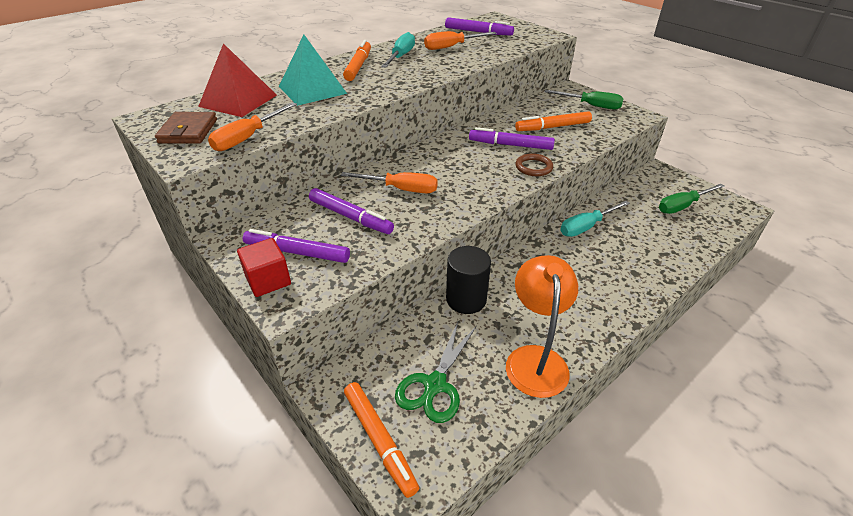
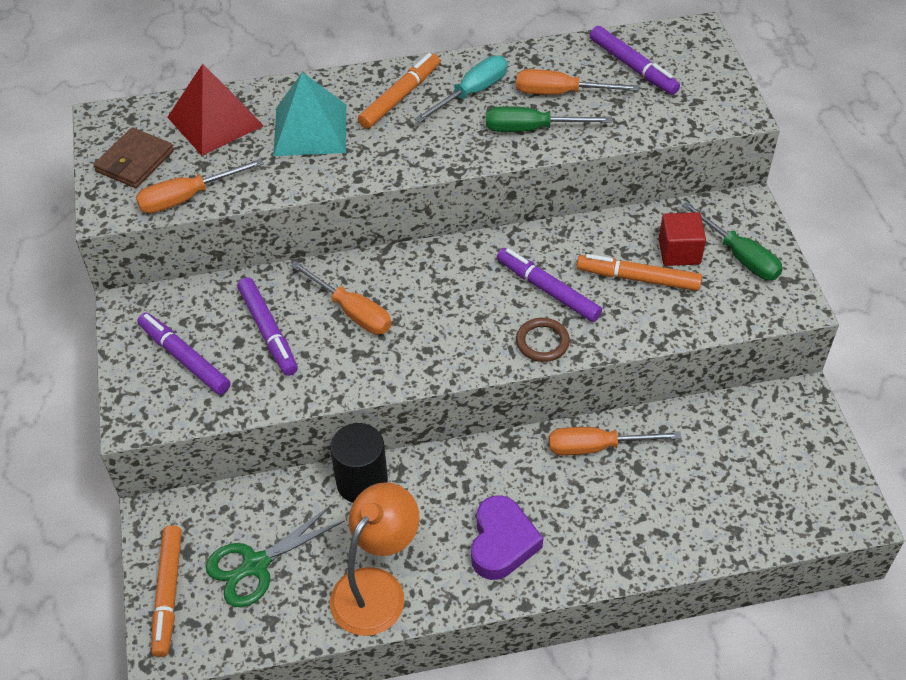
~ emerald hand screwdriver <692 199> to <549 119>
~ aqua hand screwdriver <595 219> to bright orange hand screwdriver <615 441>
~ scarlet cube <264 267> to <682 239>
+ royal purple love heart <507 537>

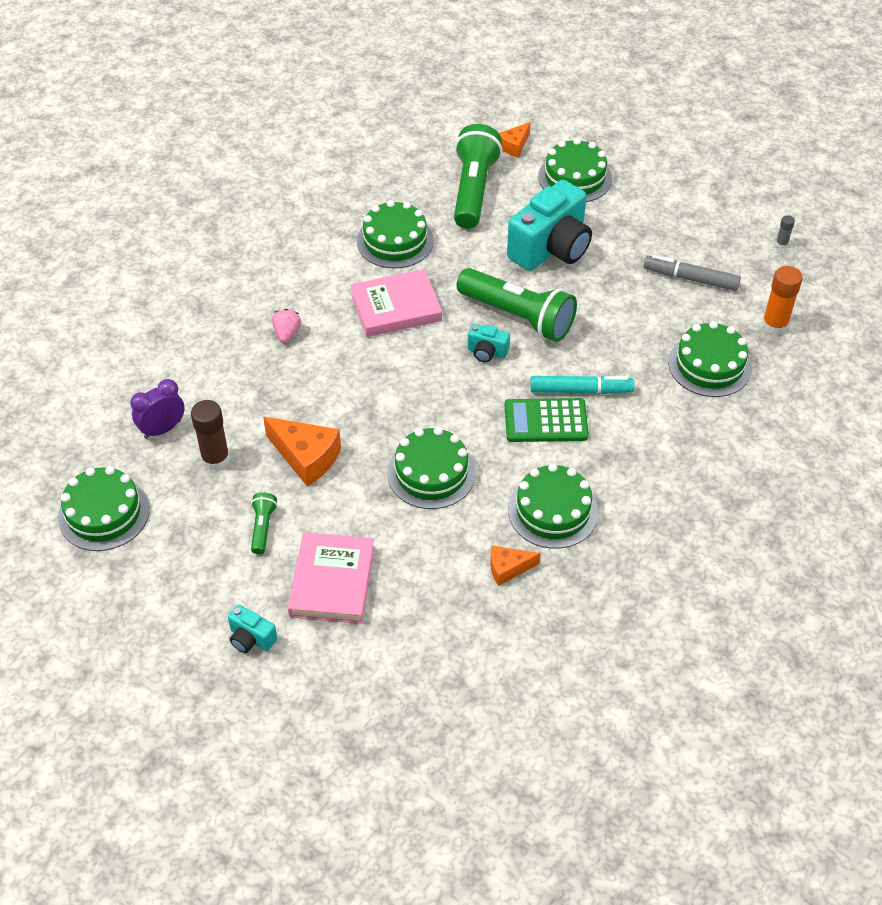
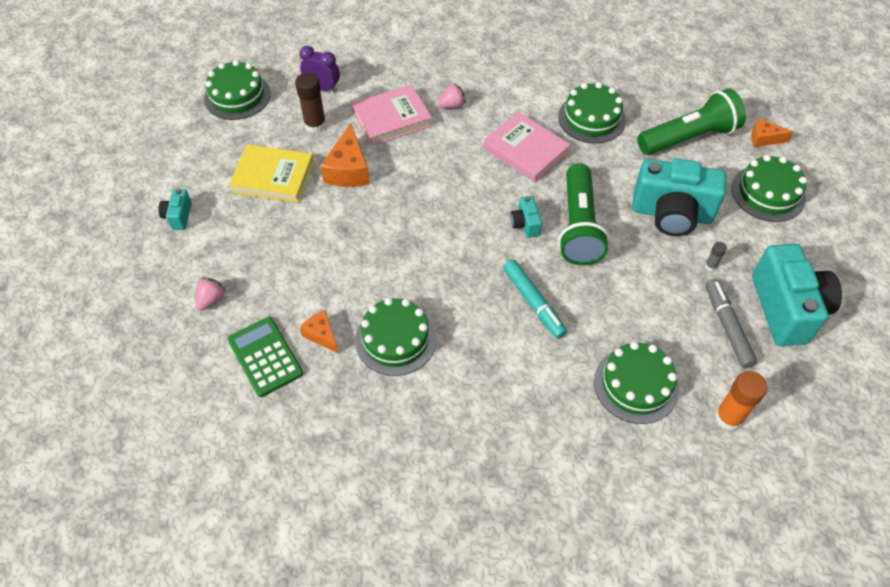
~ grey glue stick <785 232> to <716 256>
~ emerald calculator <547 420> to <265 357>
- emerald cake <431 468>
~ emerald torch <264 523> to yellow book <271 173>
~ rosy book <331 578> to <391 115>
+ aqua camera <797 295>
+ rosy strawberry <210 293>

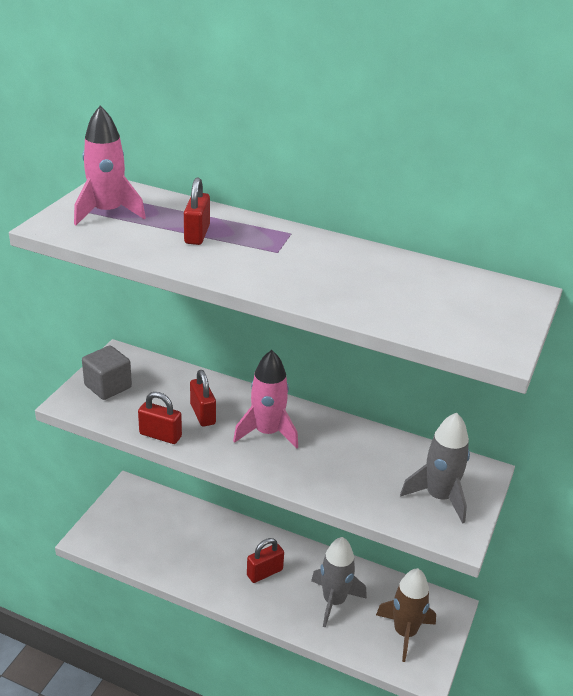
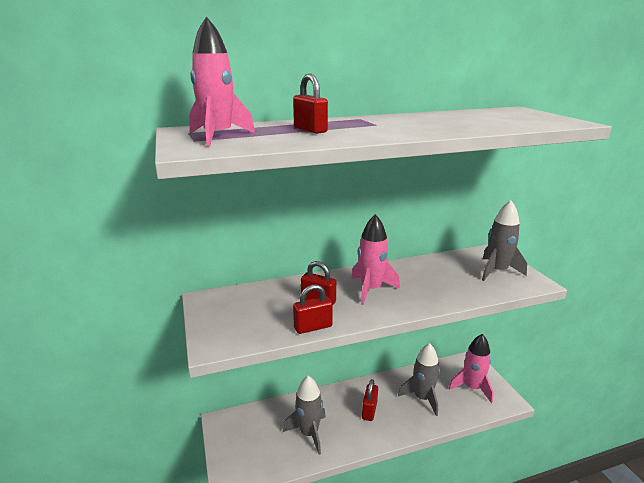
- grey cube <107 373>
~ dark brown spaceship <406 615> to rosy spaceship <471 368>
+ grey spaceship <304 415>

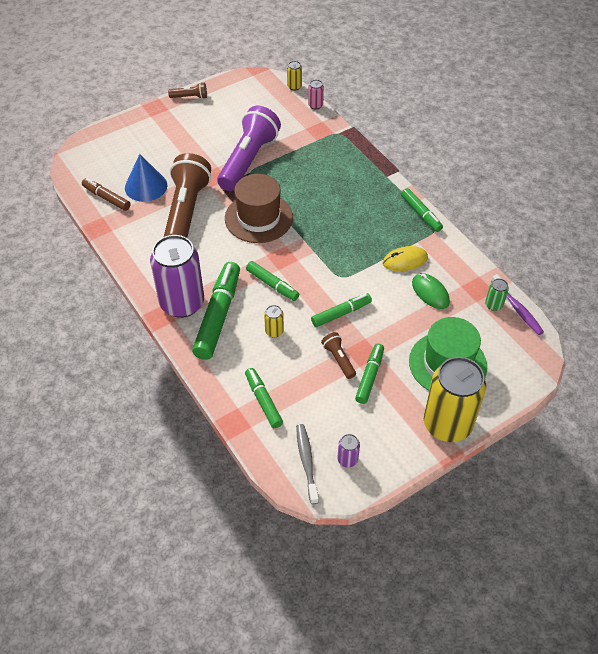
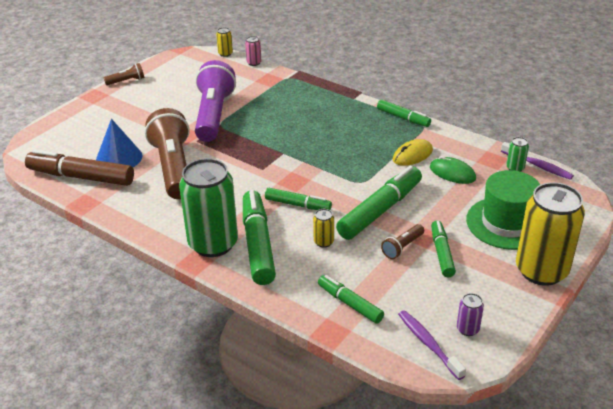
- dark brown top hat <259 208>
~ dark brown marker pen <106 194> = <79 167> x1.73
~ royal purple soda can <177 276> to emerald soda can <208 207>
~ emerald marker pen <341 310> = <379 203> x1.73
~ dark brown torch <338 355> = <402 241> 90 degrees counterclockwise
~ grey toothbrush <307 464> to royal purple toothbrush <432 345>

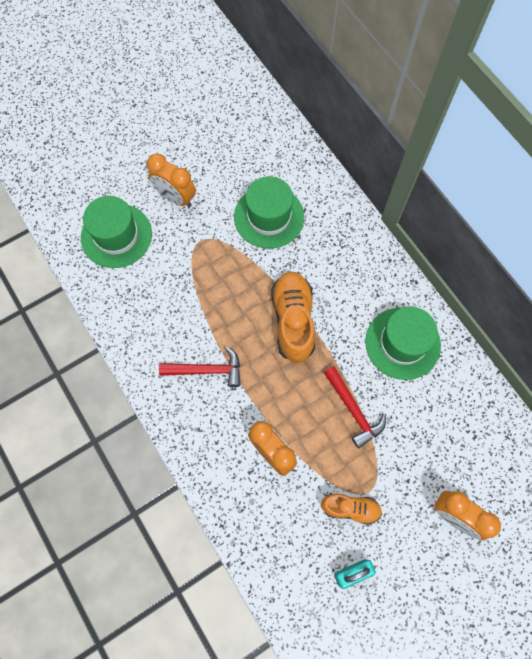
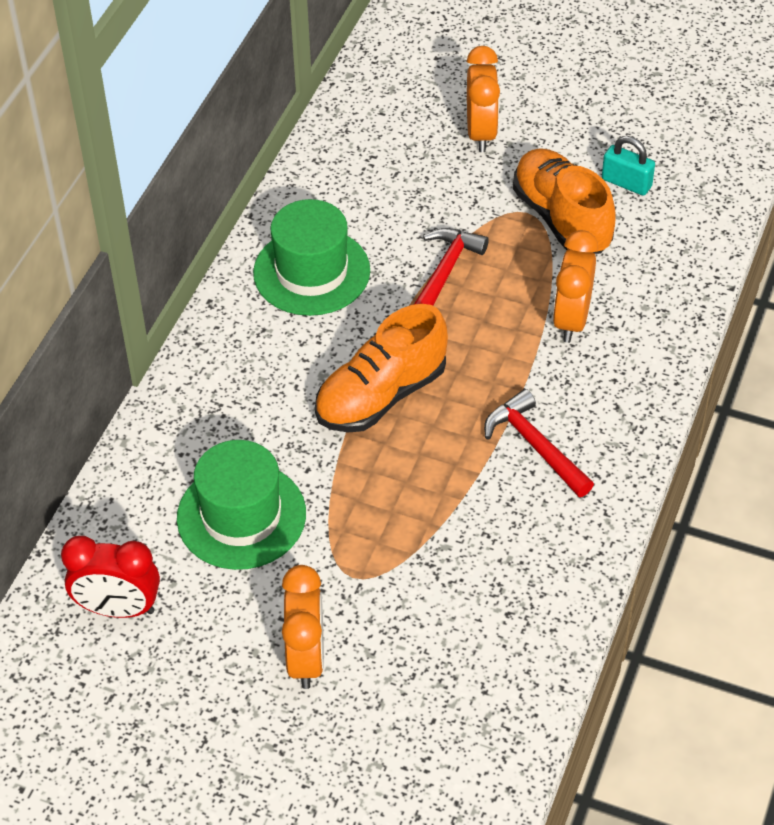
- emerald top hat <116 232>
~ bright orange sneaker <351 509> = <564 201> x1.71
+ scarlet clock <110 577>

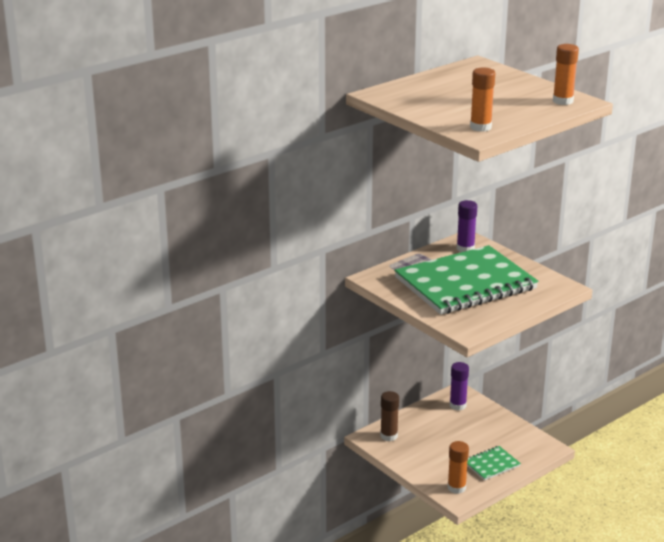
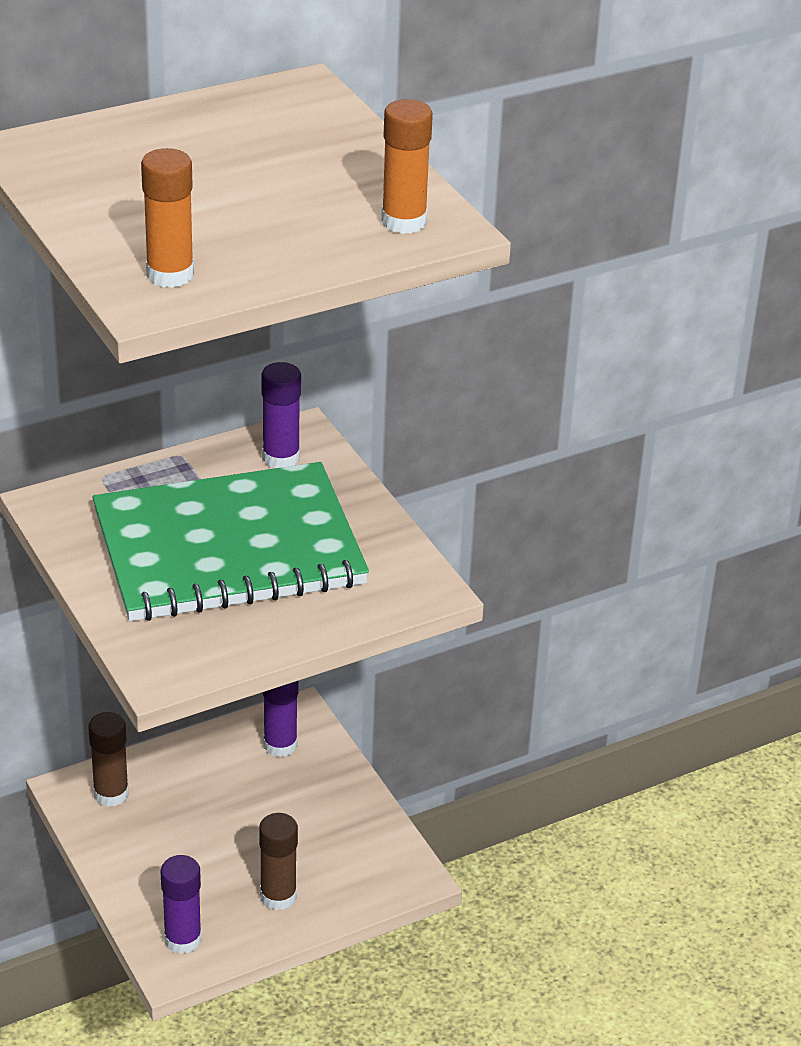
~ bright orange glue stick <458 467> to royal purple glue stick <181 904>
~ emerald notebook <494 463> to dark brown glue stick <278 861>

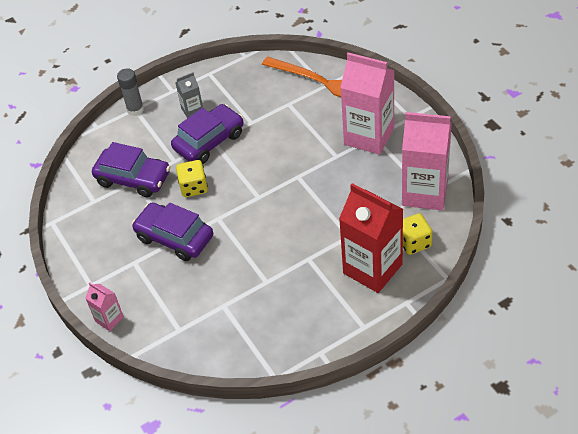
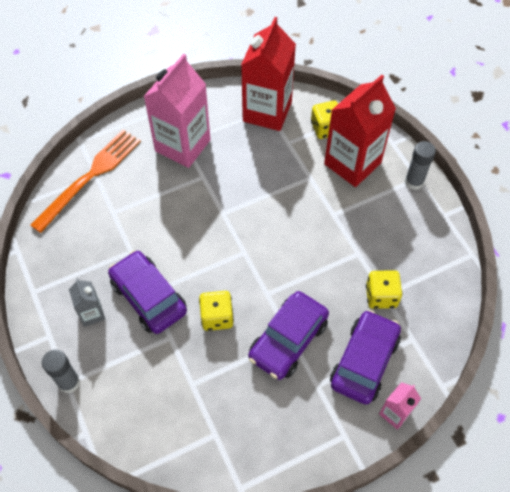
~ rosy carton <427 161> to scarlet carton <268 74>
~ royal purple car <131 169> to <365 357>
+ grey glue stick <420 165>
+ yellow dice <384 289>

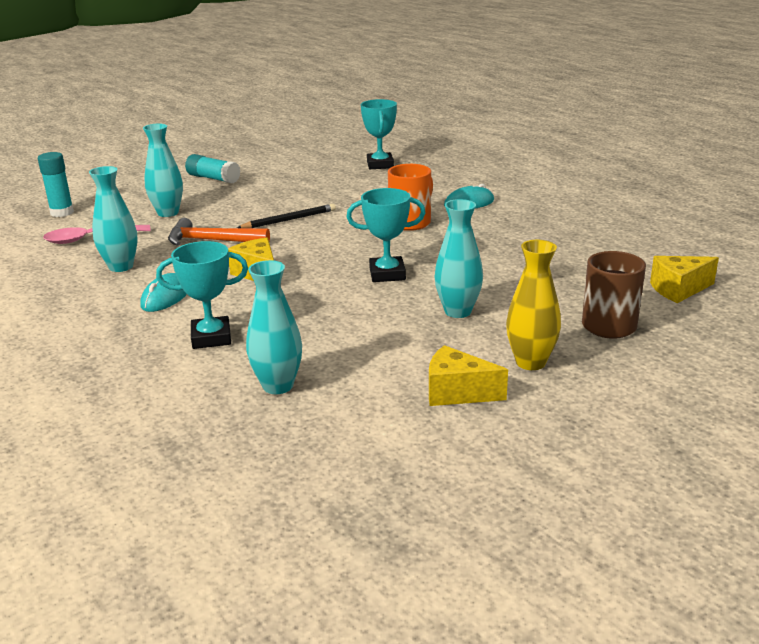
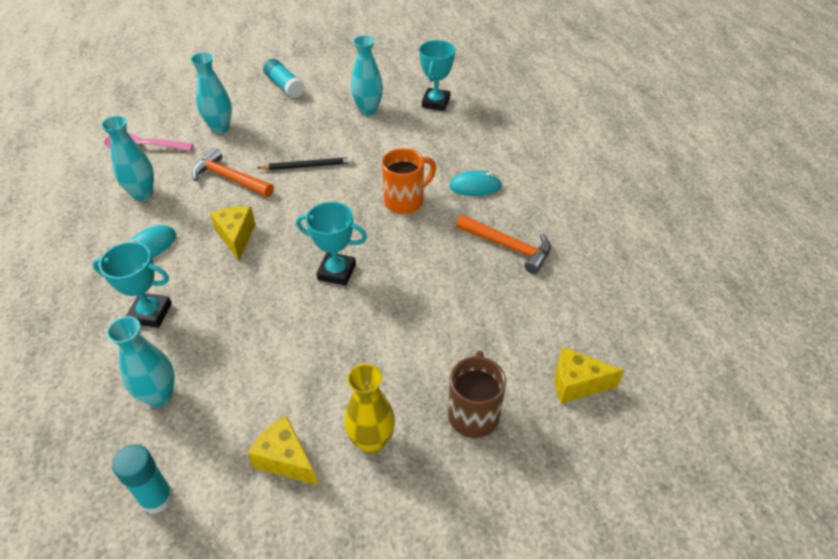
~ aqua glue stick <56 184> to <143 479>
~ aqua vase <458 258> to <367 75>
+ bright orange claw hammer <503 244>

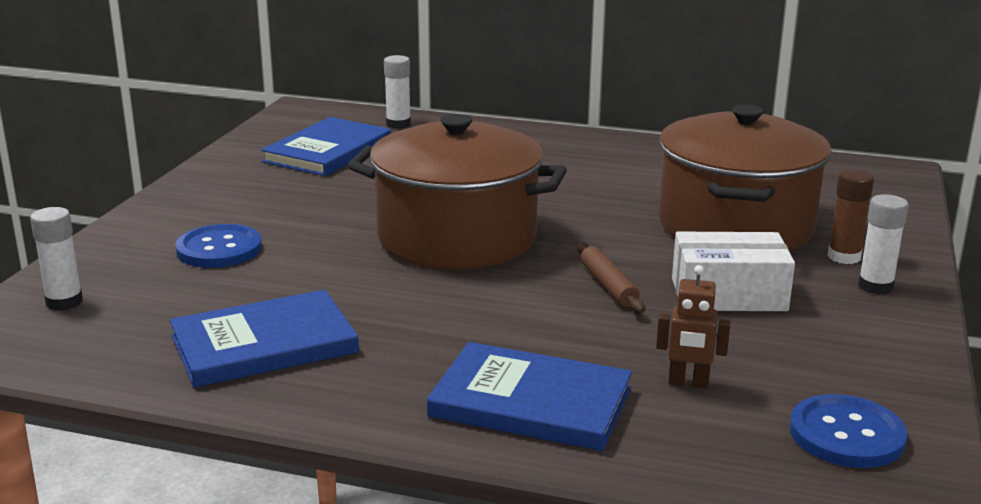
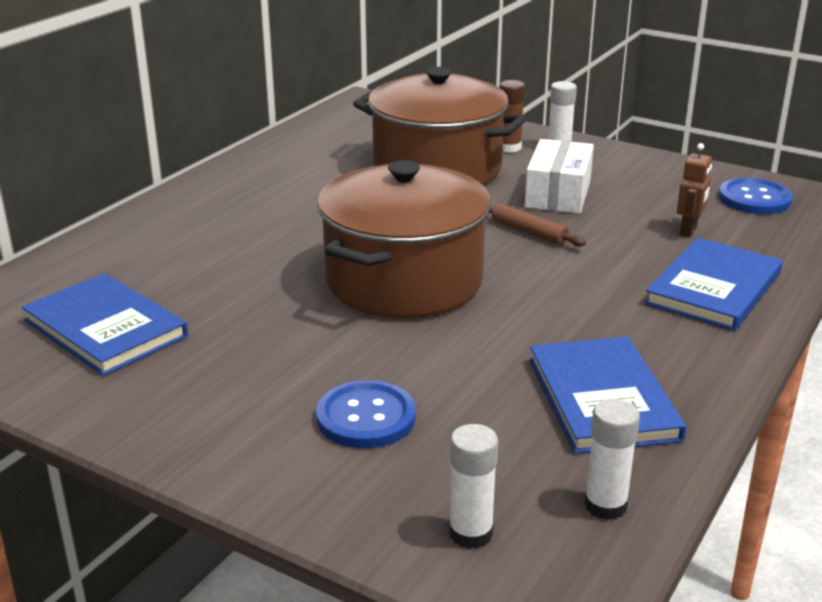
~ pure white glue stick <397 92> to <612 459>
~ dark brown dough roller <611 277> = <537 225> 45 degrees clockwise

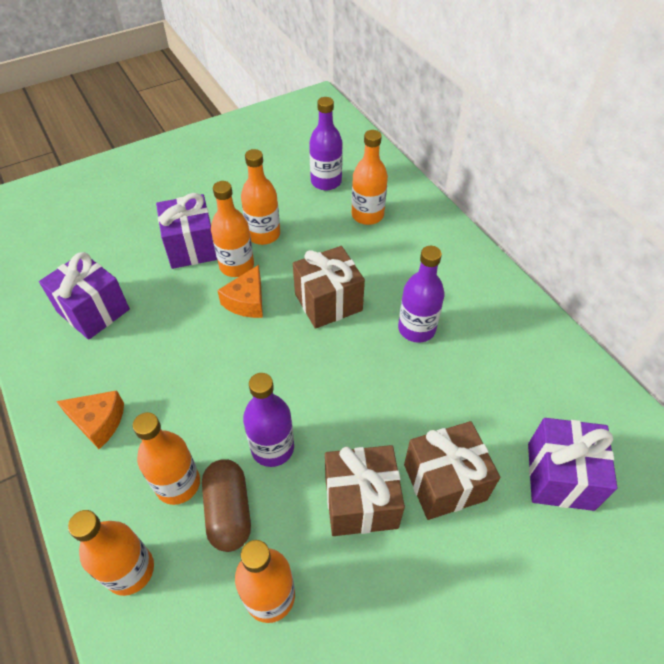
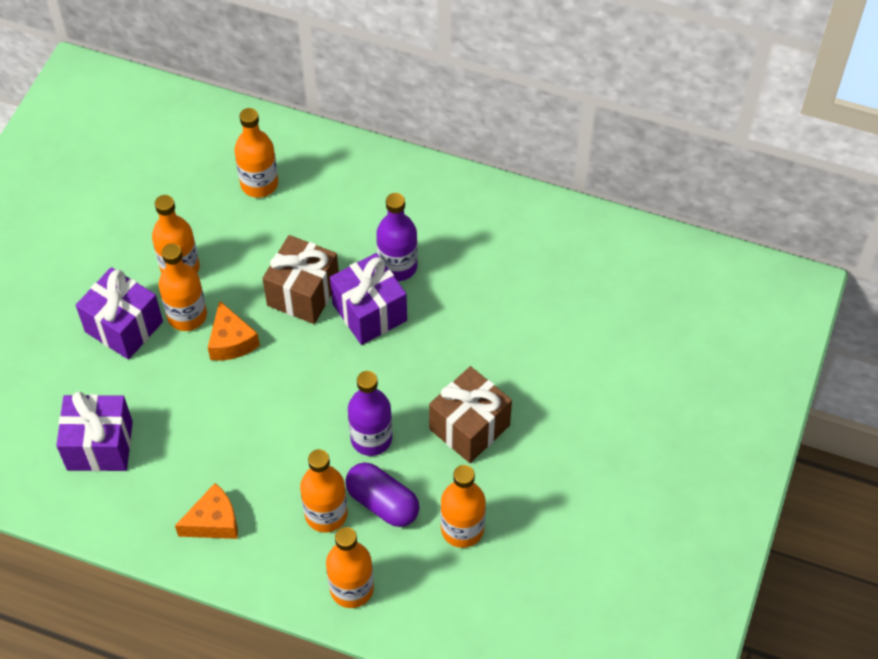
- royal purple drink bottle <326 144>
~ royal purple wrapped gift <572 464> to <368 299>
- dark brown wrapped gift <452 470>
~ dark brown pill shape <226 505> to royal purple pill shape <382 494>

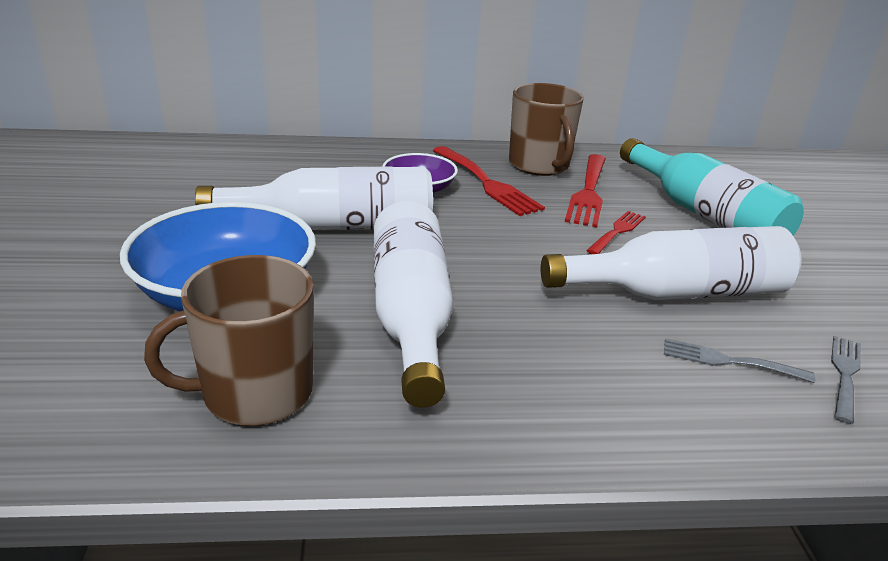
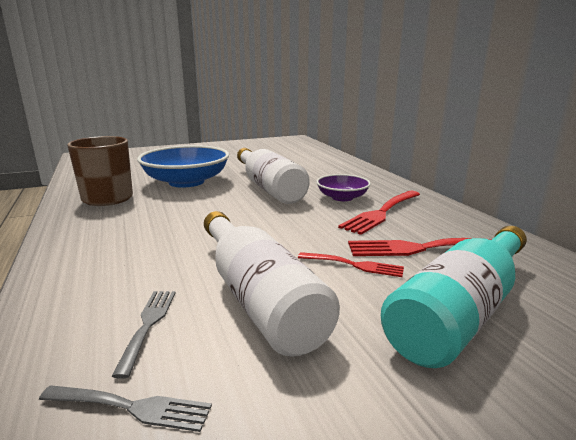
- dark brown coffee mug <546 129>
- pure white drink bottle <413 304>

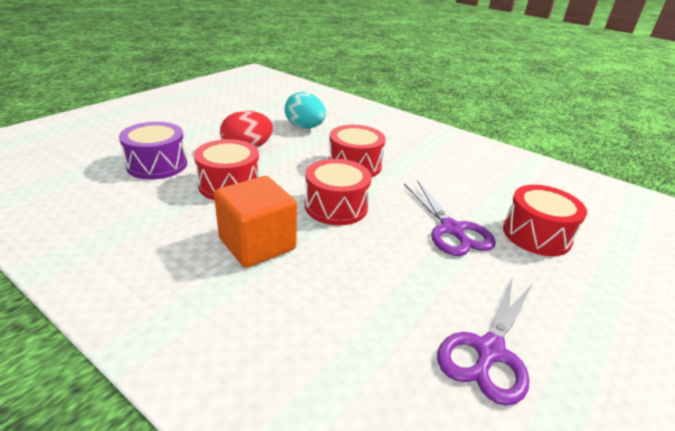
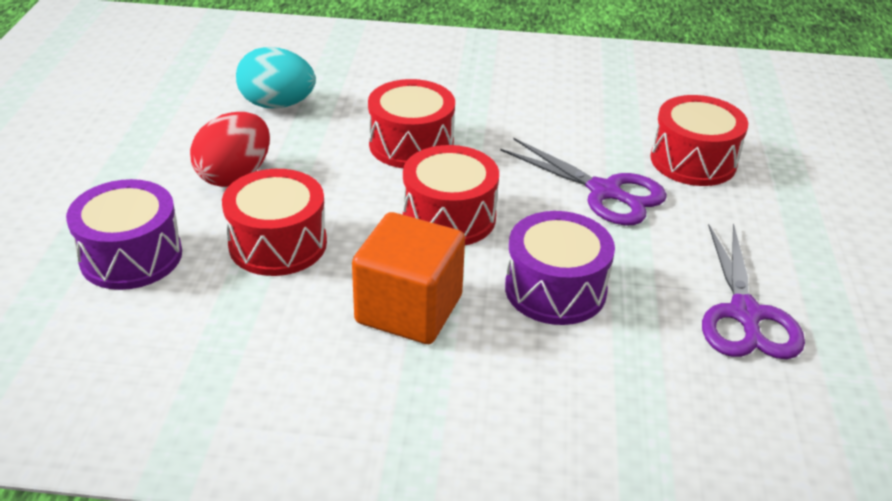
+ royal purple snare drum <560 268>

